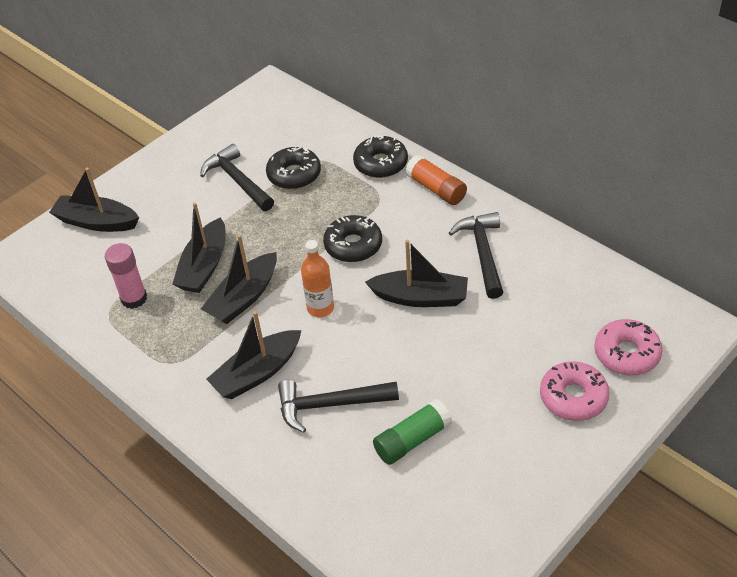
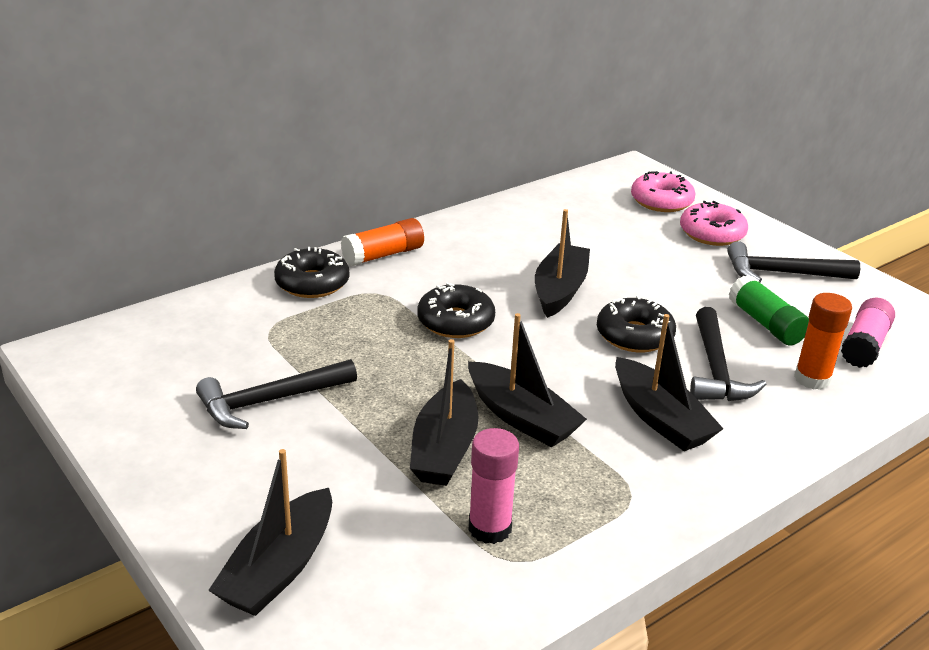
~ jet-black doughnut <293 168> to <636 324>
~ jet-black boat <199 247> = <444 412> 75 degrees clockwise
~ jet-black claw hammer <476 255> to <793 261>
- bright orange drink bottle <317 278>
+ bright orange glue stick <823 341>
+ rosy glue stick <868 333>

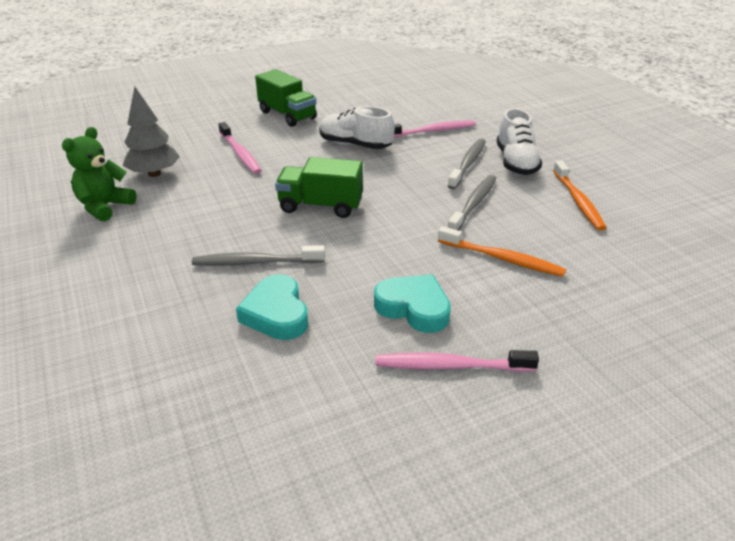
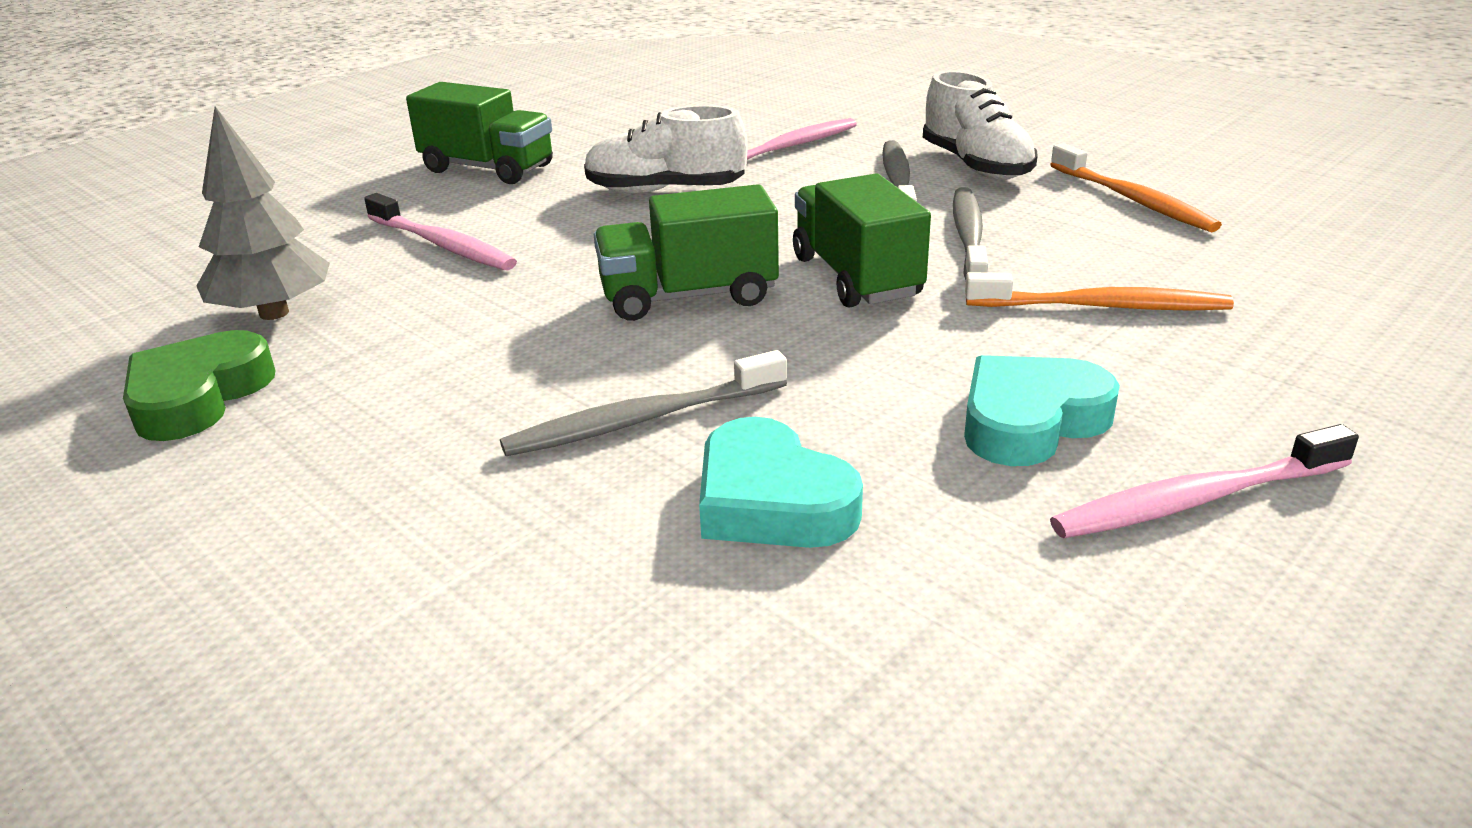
~ emerald teddy <99 174> to emerald love heart <199 385>
~ aqua love heart <412 303> = <1042 410> 45 degrees counterclockwise
+ emerald truck <862 241>

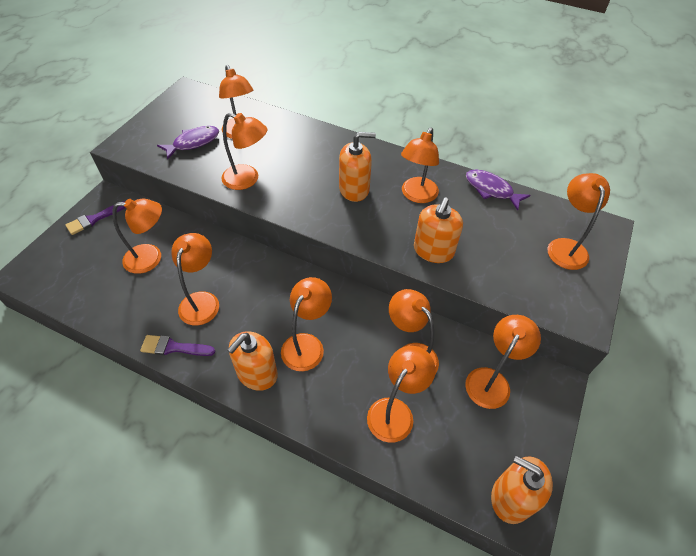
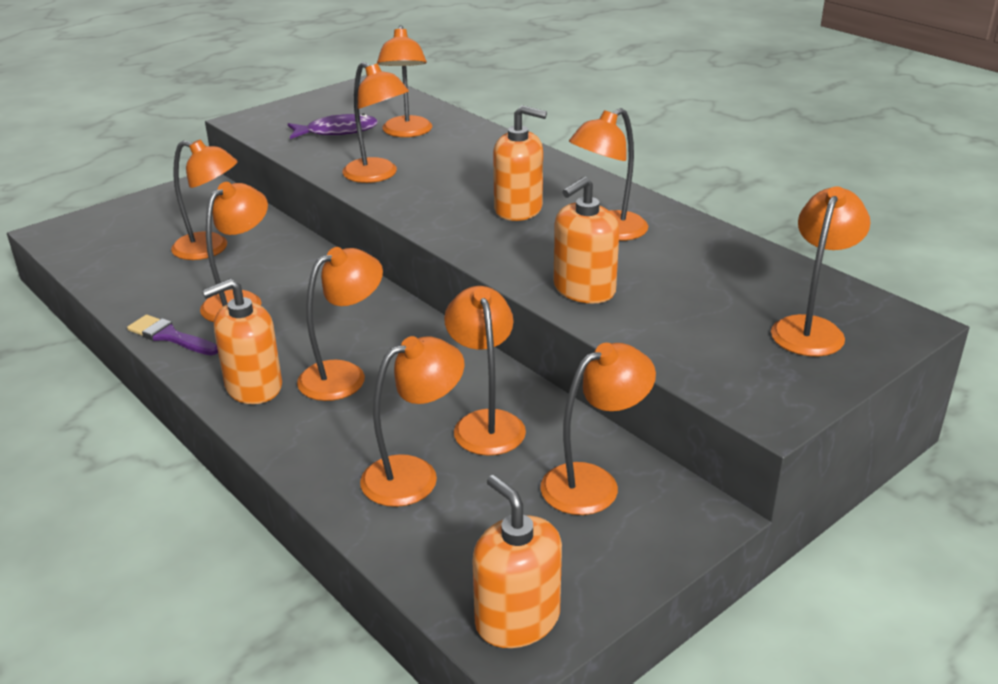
- royal purple fish <498 189>
- royal purple paint brush <95 218>

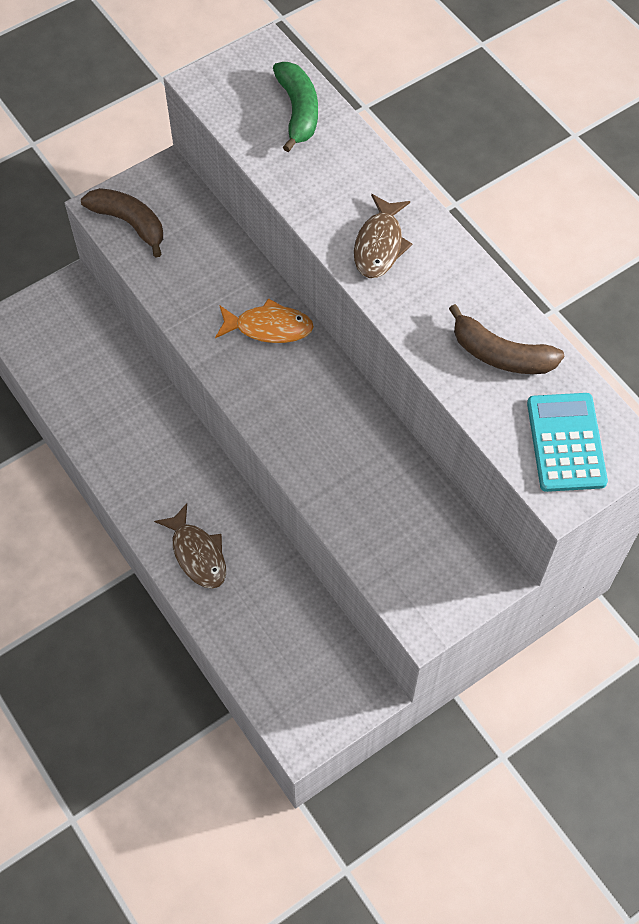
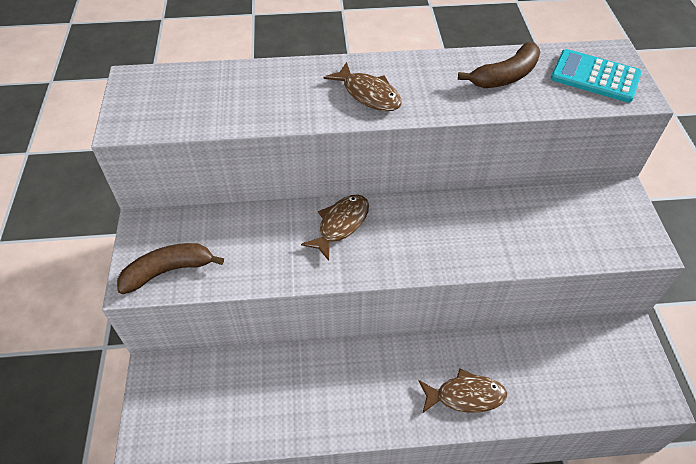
- emerald banana <295 107>
~ bright orange fish <264 320> to dark brown fish <335 227>

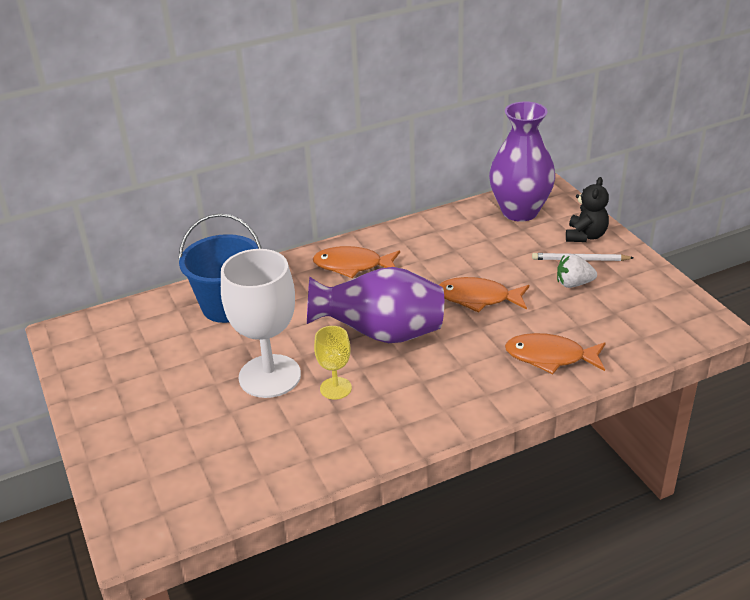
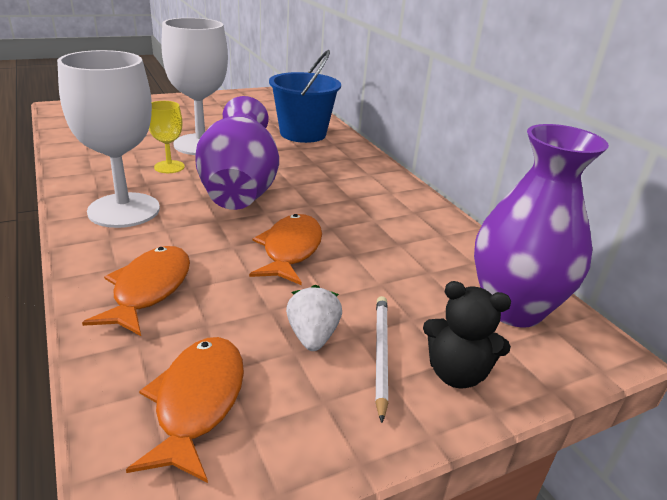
~ bright orange fish <356 262> to <185 410>
+ pure white wine glass <108 139>

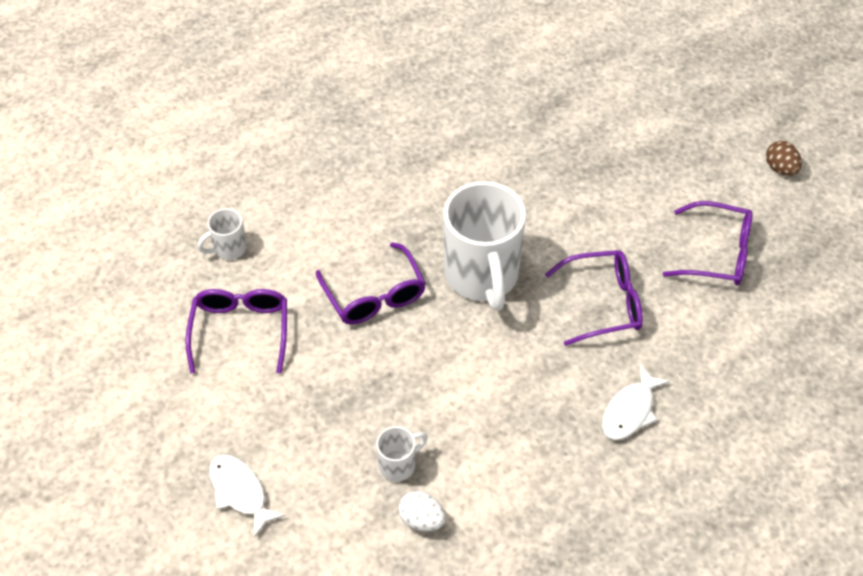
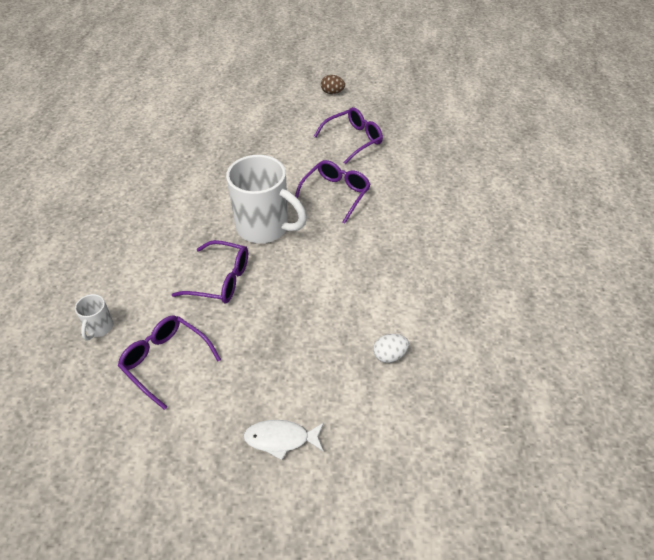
- pure white fish <636 402>
- pure white coffee mug <402 454>

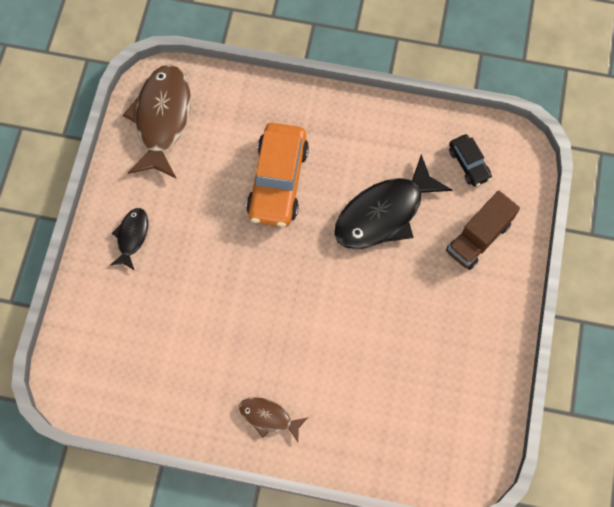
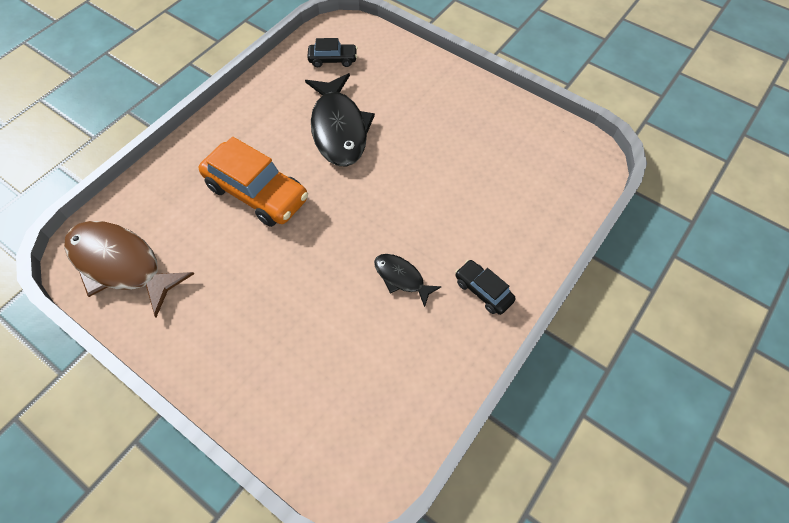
- dark brown truck <483 230>
~ jet-black fish <129 239> to <408 280>
~ dark brown fish <273 419> to jet-black car <485 287>

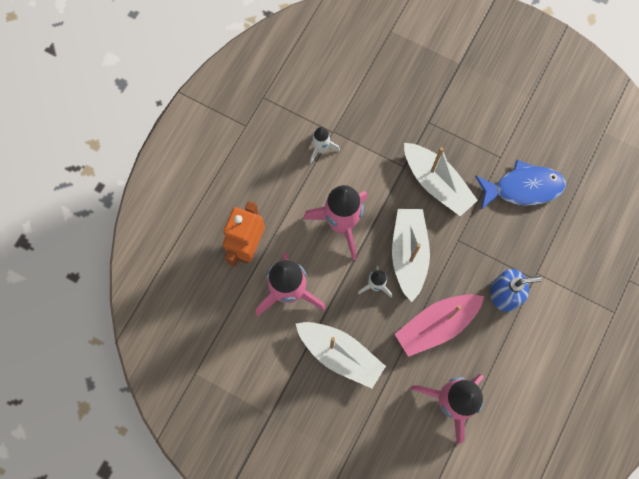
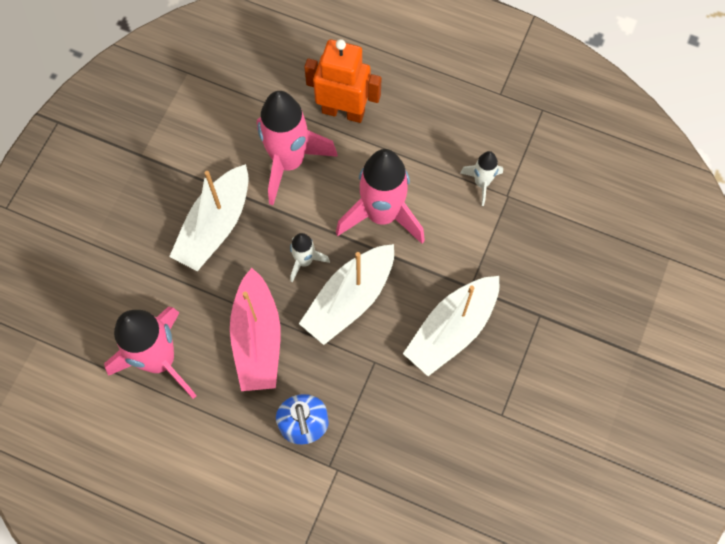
- blue fish <520 185>
~ pure white boat <411 255> = <346 294> 135 degrees clockwise
~ rosy boat <439 325> = <255 329> 150 degrees counterclockwise

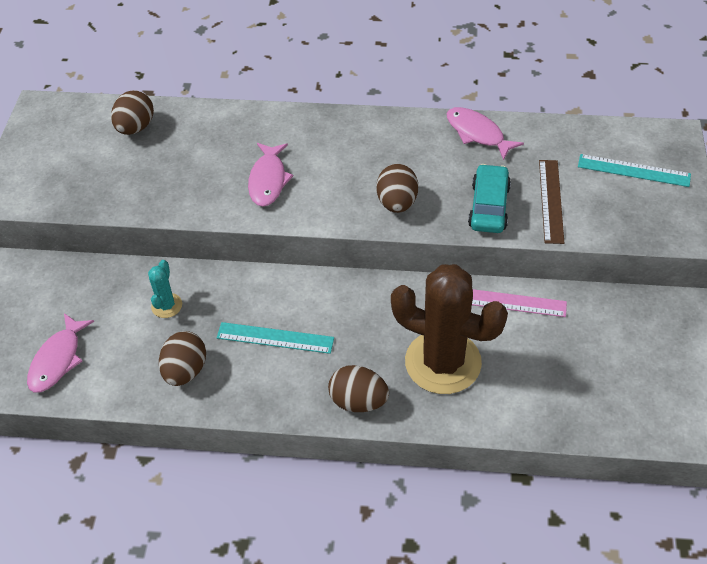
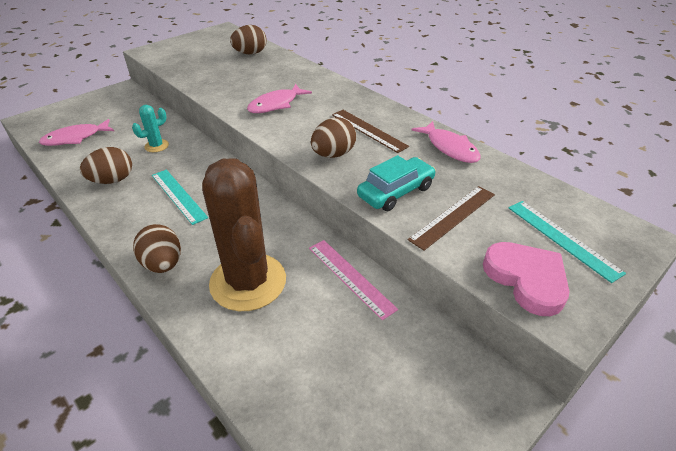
~ rosy fish <485 134> = <446 142> 150 degrees clockwise
+ dark brown measuring stick <370 131>
+ rosy love heart <526 279>

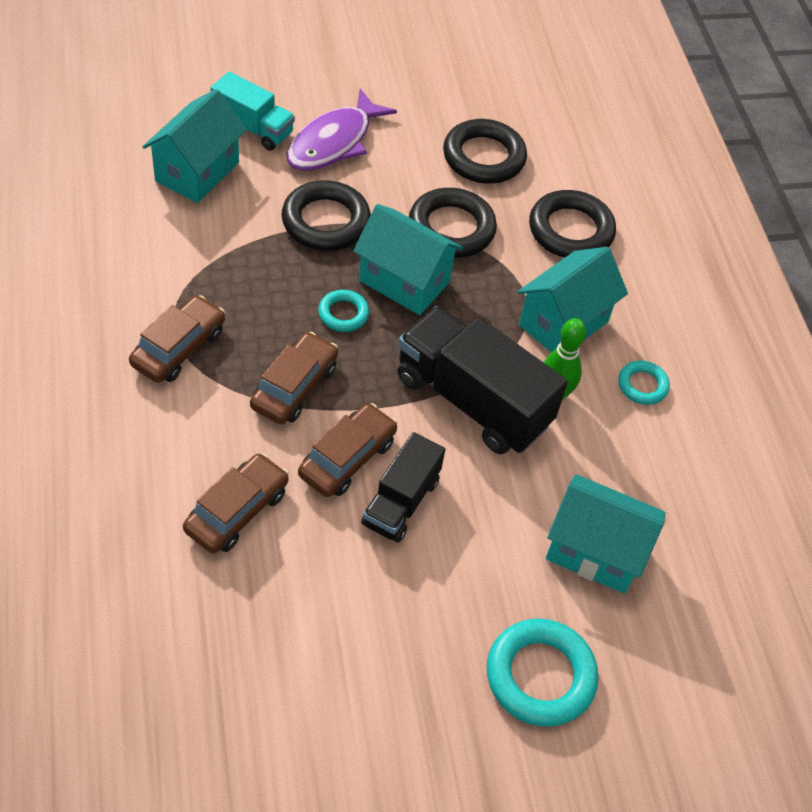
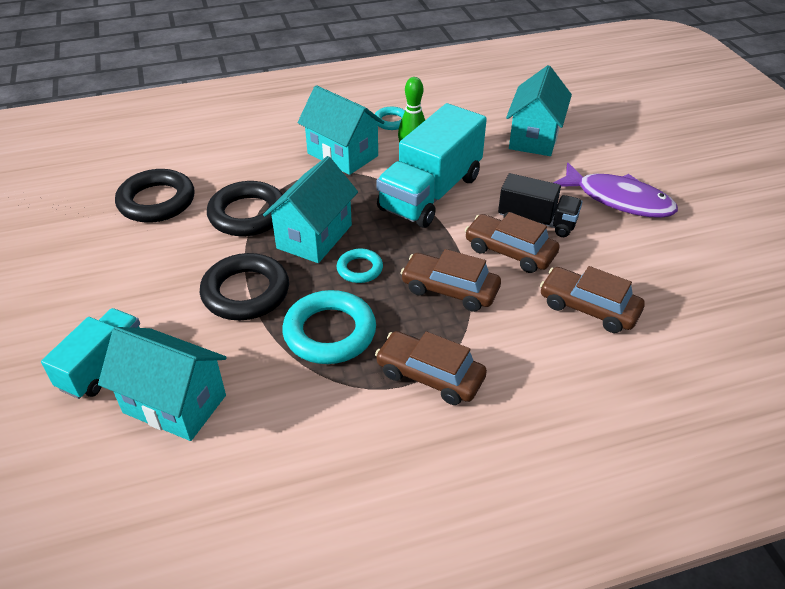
~ royal purple fish <341 130> to <615 190>
- jet-black ring <572 224>
~ jet-black truck <483 380> to aqua truck <431 165>
~ aqua ring <543 673> to <329 327>

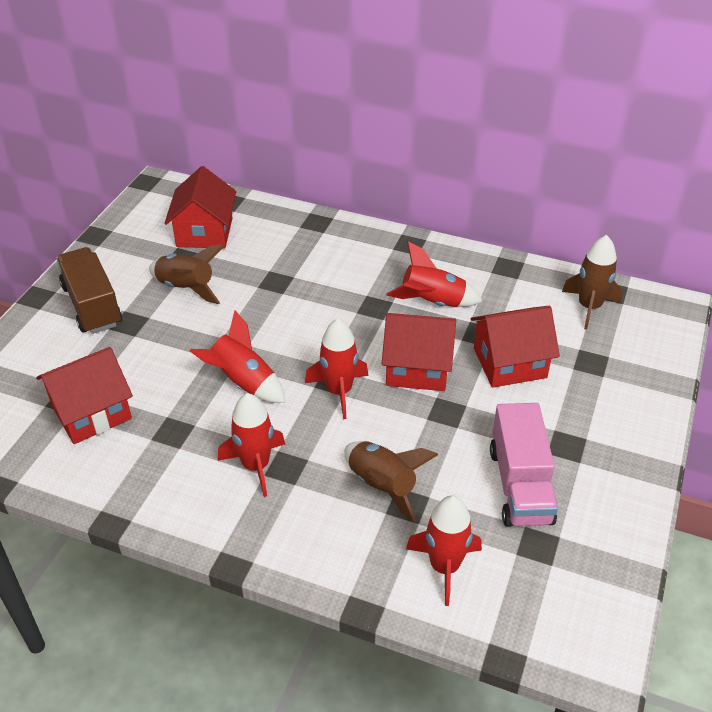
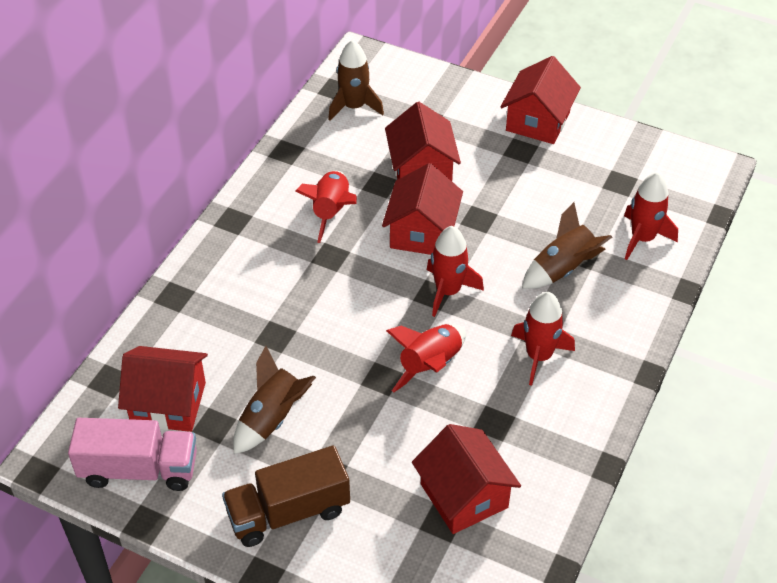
~ rosy truck <524 465> to <132 454>
+ scarlet toy house <540 100>

